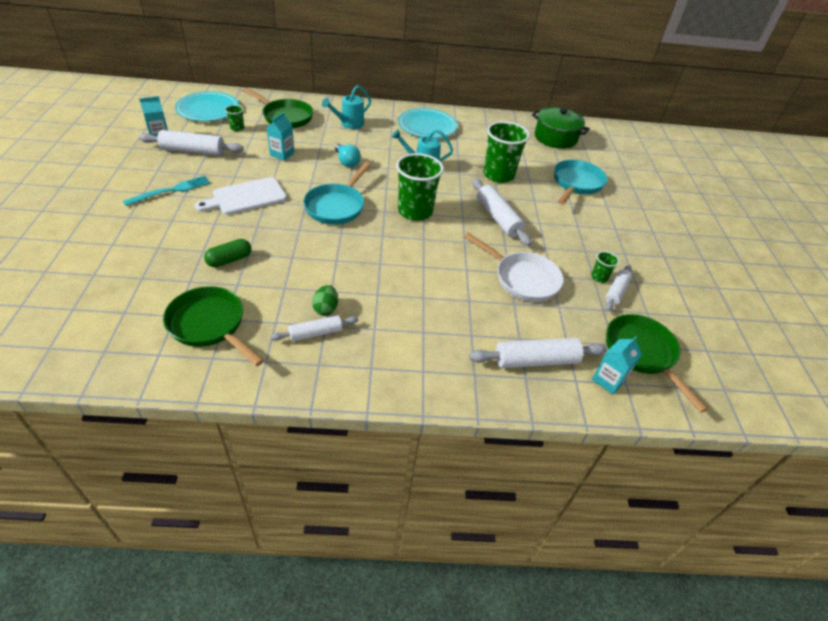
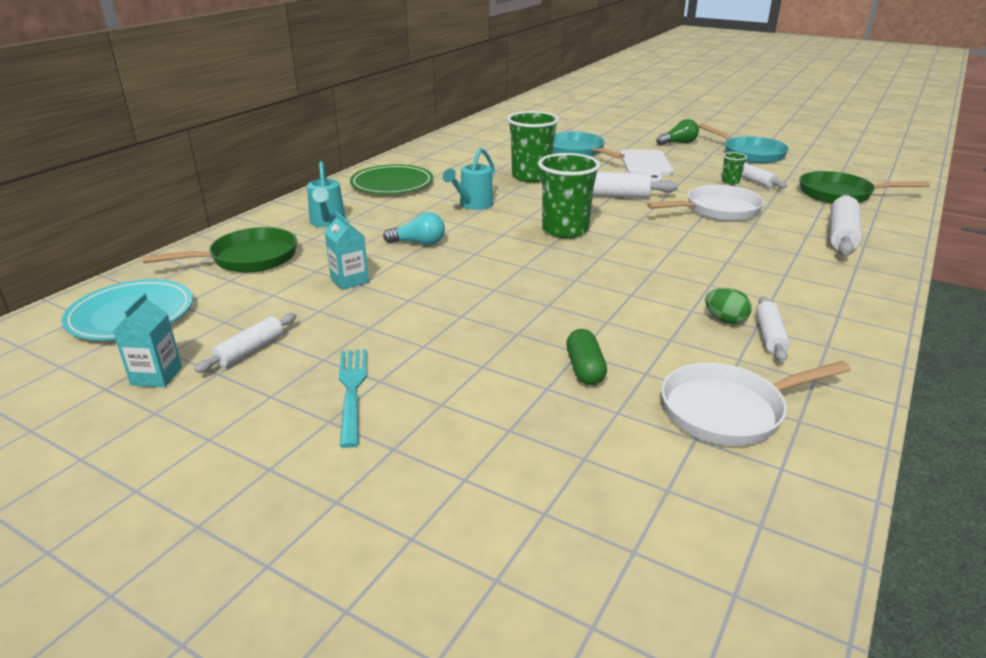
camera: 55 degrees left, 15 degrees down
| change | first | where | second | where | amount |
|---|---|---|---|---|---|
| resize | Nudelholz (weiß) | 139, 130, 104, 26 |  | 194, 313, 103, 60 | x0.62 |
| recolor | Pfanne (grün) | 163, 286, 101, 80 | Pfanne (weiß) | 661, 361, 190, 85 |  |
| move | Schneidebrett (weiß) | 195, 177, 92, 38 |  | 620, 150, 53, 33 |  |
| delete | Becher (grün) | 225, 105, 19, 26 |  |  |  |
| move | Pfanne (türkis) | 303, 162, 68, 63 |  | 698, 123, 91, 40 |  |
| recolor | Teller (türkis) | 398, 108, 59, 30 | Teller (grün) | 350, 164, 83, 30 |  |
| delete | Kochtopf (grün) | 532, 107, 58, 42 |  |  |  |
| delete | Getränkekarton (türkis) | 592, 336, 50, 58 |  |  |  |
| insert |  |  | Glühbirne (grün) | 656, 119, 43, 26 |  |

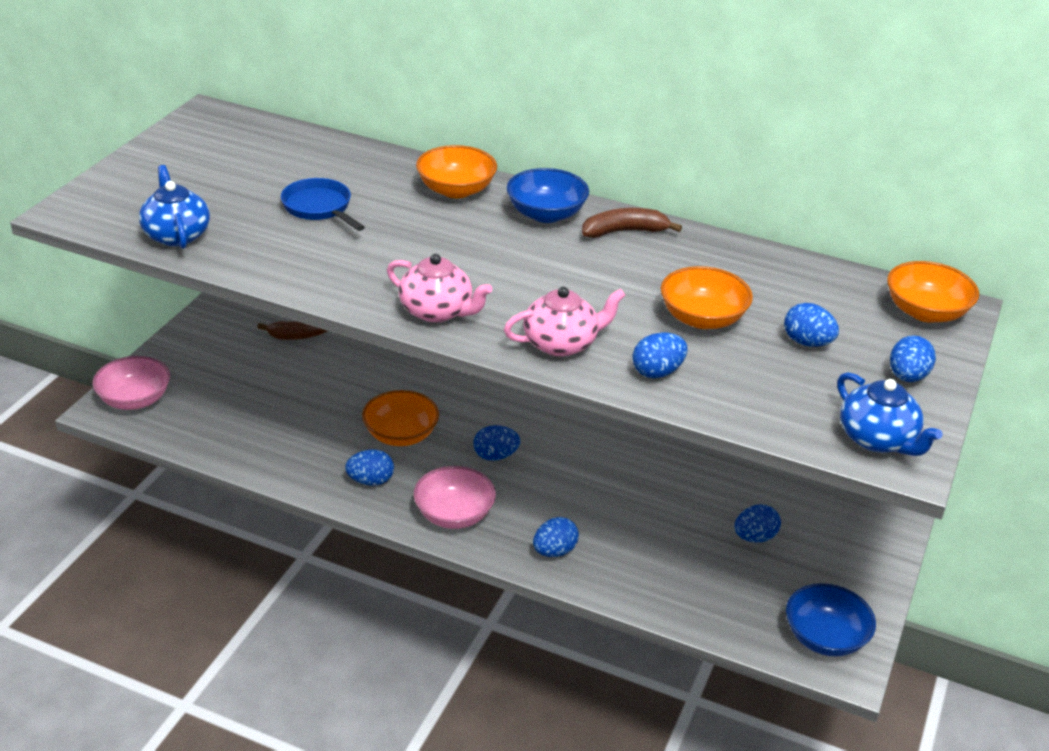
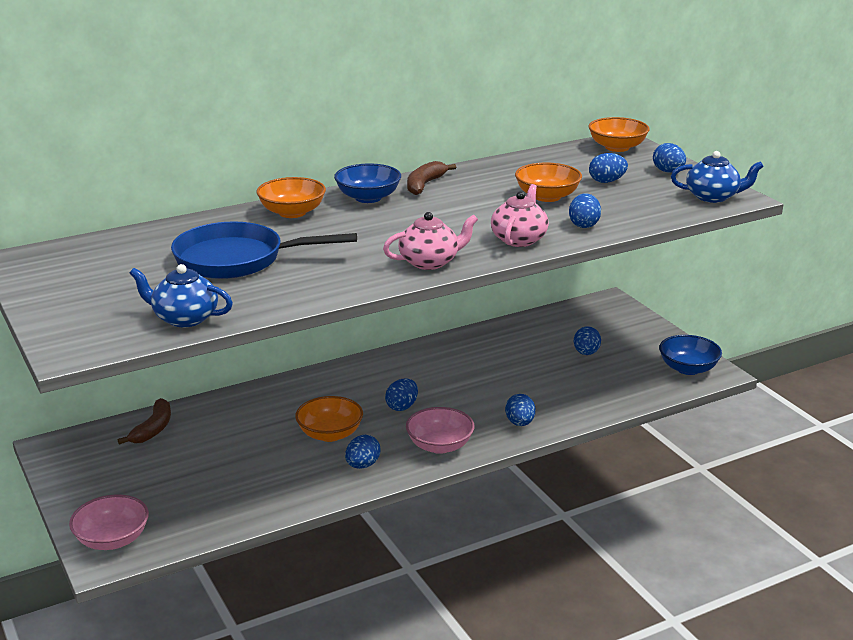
camera: 50 degrees left, 10 degrees down
| change | first | where | second | where | amount |
|---|---|---|---|---|---|
| resize | Pfanne (blau) | 281, 178, 84, 53 |  | 171, 221, 186, 58 | x1.72 |

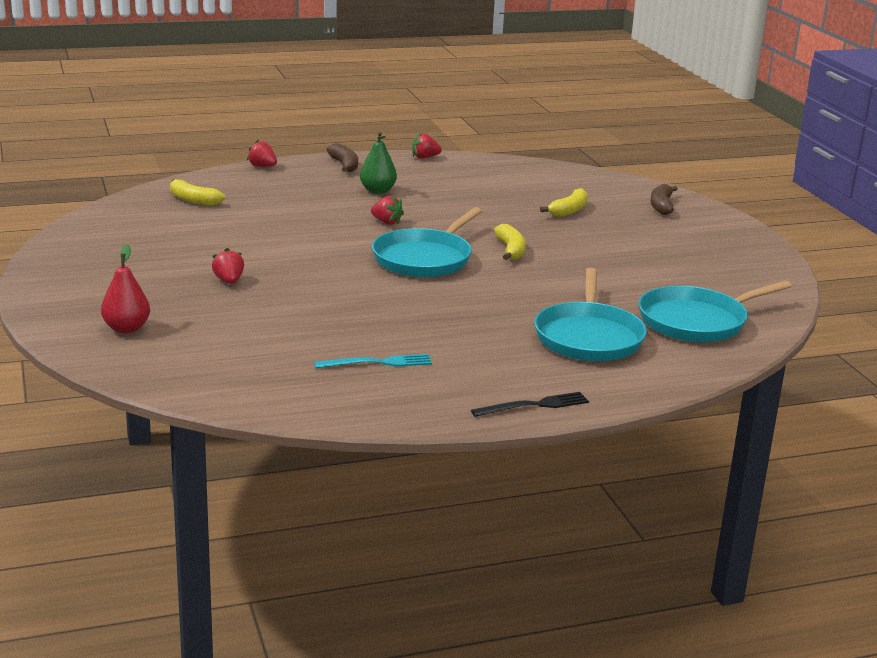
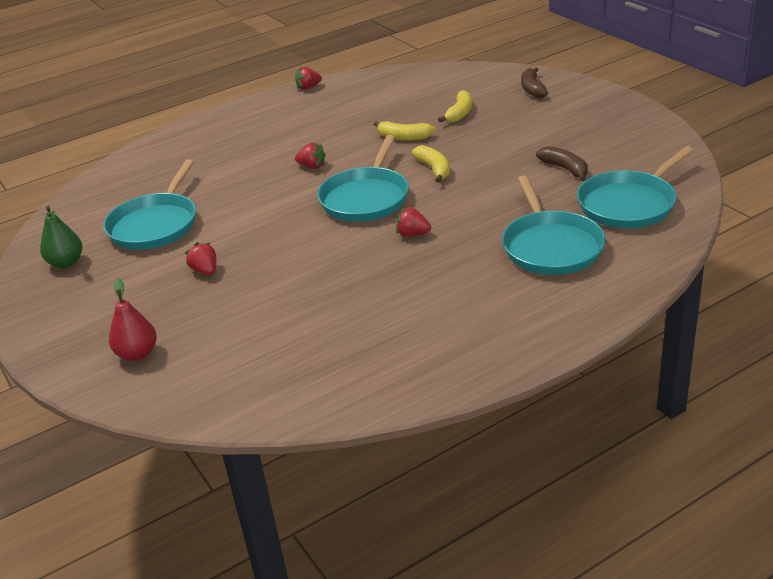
camera: 10 degrees left, 10 degrees up
| change | first | where | second | where | amount |
|---|---|---|---|---|---|
| move | Banane (gelb) | 170, 179, 55, 27 |  | 374, 121, 61, 19 |  |
| move | Erdbeere (rot) | 247, 139, 30, 28 |  | 396, 206, 35, 31 |  |
| delete | Gabel (türkis) | 314, 354, 118, 14 |  |  |  |
| move | Banane (braun) | 326, 143, 32, 29 |  | 536, 146, 52, 35 |  |
| move | Birne (grün) | 360, 131, 37, 63 |  | 40, 206, 42, 62 |  |
| delete | Gabel (schwarz) | 471, 392, 118, 25 |  |  |  |
| insert |  |  | Pfanne (türkis) | 103, 159, 93, 91 |  |

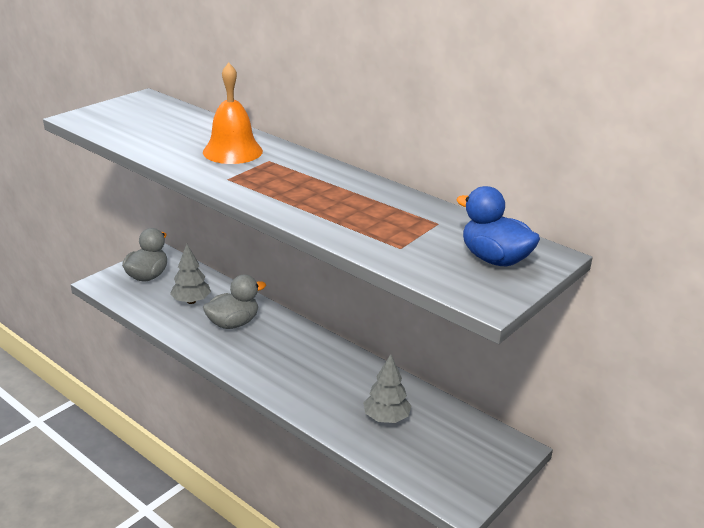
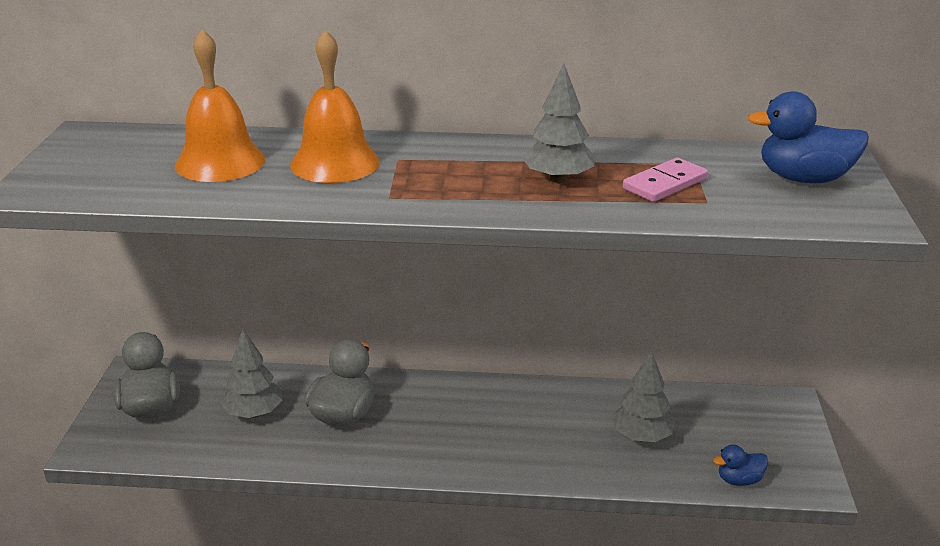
camera: 35 degrees left, 0 degrees up
| change | first | where | second | where | amount |
|---|---|---|---|---|---|
| insert |  |  | Glocke (orange) | 175, 29, 90, 153 |  |
| insert |  |  | Baum (grau) | 522, 64, 73, 119 |  |
| insert |  |  | Dominostein (rosa) | 623, 158, 85, 44 |  |
| insert |  |  | Ente (blau) | 713, 444, 55, 42 |  |

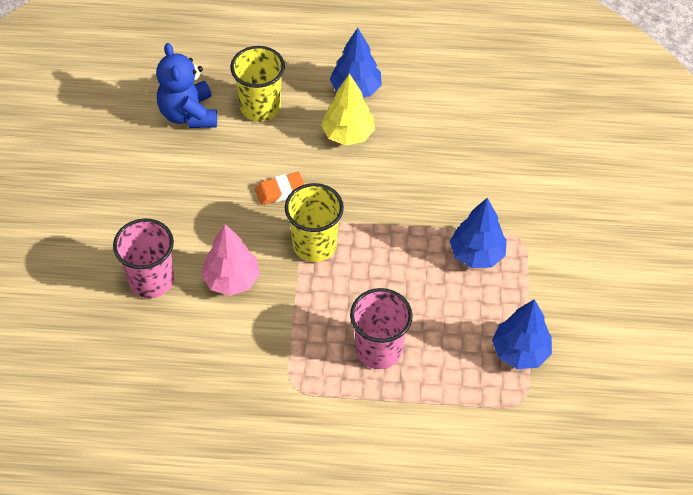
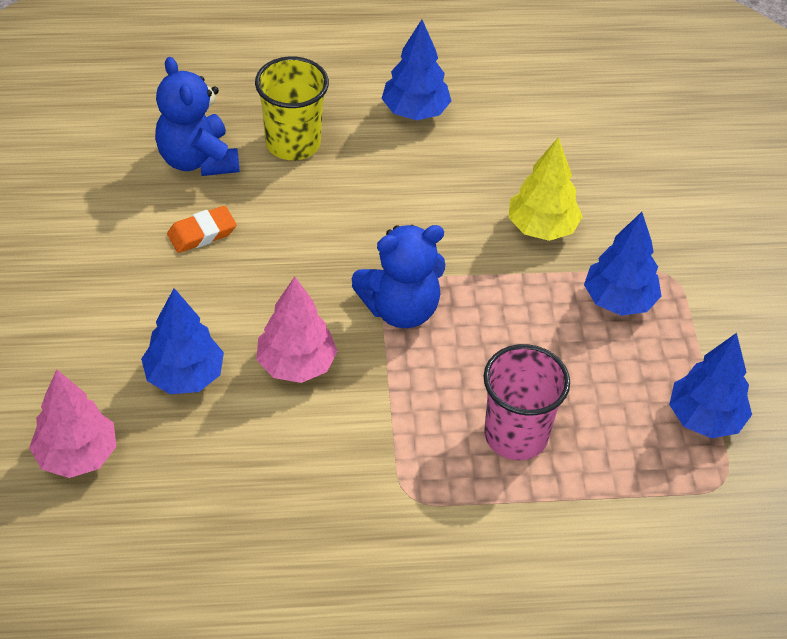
camera: 10 degrees left, 5 degrees down
| change | first | where | second | where | amount |
|---|---|---|---|---|---|
| replace | Becher (rosa) | 113, 218, 61, 80 | Baum (blau) | 141, 288, 83, 106 |  |
| move | Radiergummi (orange) | 255, 172, 50, 33 |  | 167, 206, 70, 47 |  |
| replace | Becher (gelb) | 285, 183, 59, 79 | Teddybär (blau) | 352, 225, 93, 103 |  |
| move | Baum (gelb) | 321, 73, 54, 72 |  | 508, 137, 75, 104 |  |
| insert |  |  | Baum (rosa) | 29, 369, 87, 109 |  |

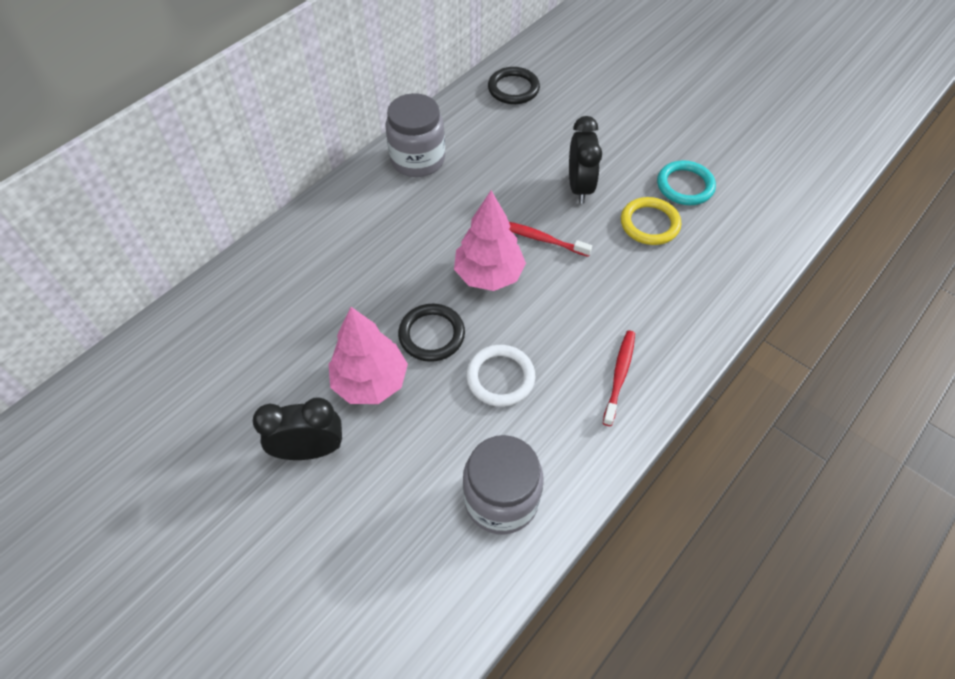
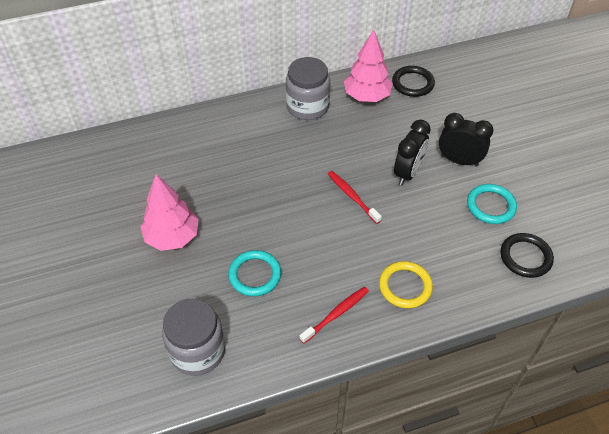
camera: 30 degrees right, 5 degrees down
| change | first | where | second | where | amount |
|---|---|---|---|---|---|
| move | Wecker (schwarz) | 253, 397, 89, 63 |  | 439, 113, 54, 54 |  |
| move | Ring (schwarz) | 398, 304, 67, 58 |  | 500, 233, 54, 45 |  |
| move | Baum (rosa) | 454, 191, 72, 100 |  | 344, 29, 49, 73 |  |
| recolor | Ring (weiß) | 466, 345, 69, 62 | Ring (türkis) | 228, 250, 53, 47 |  |
| move | Ring (gelb) | 621, 197, 60, 48 |  | 379, 261, 54, 47 |  |

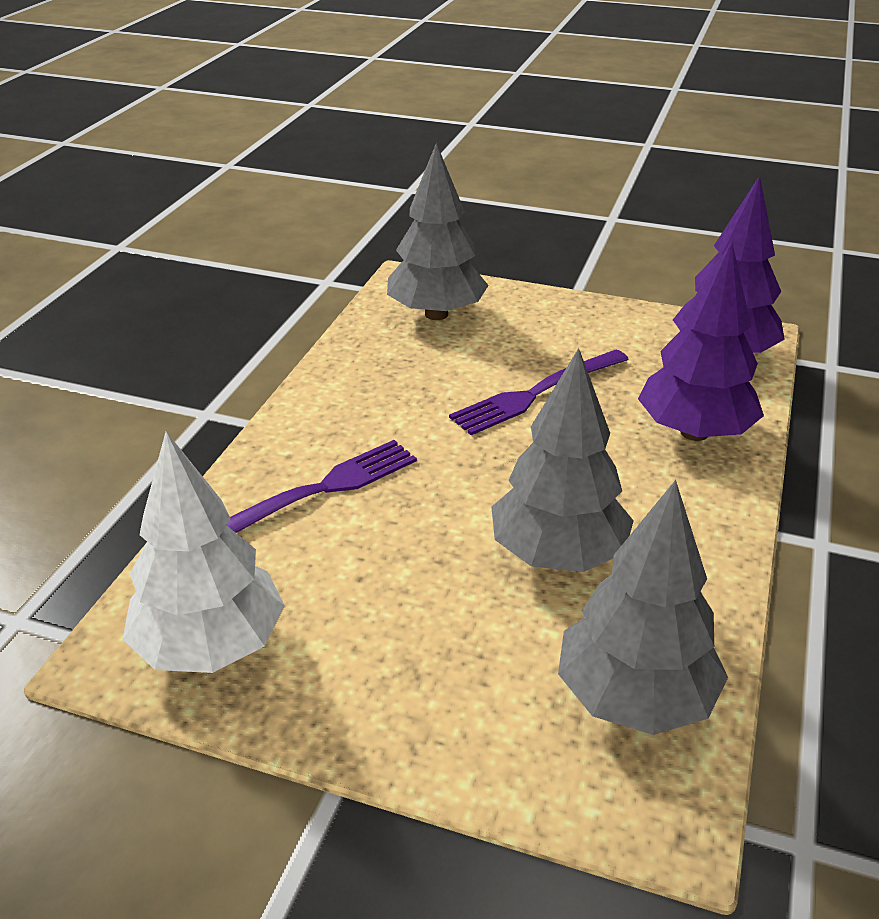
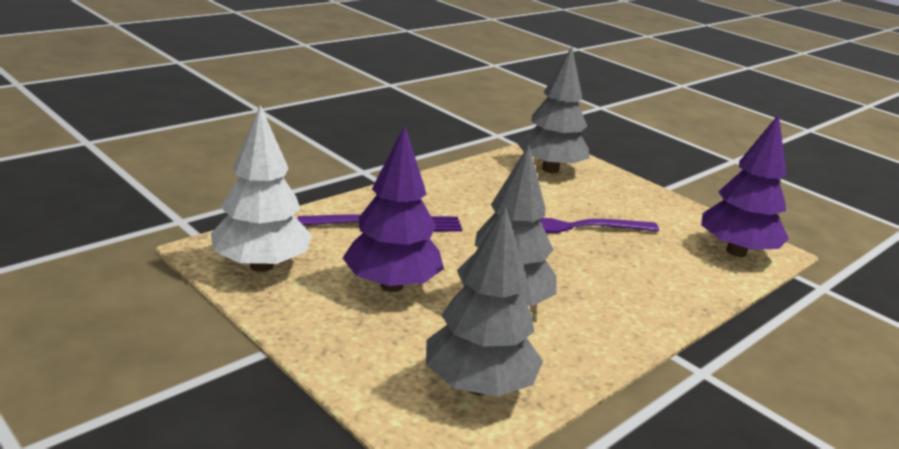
camera: 25 degrees right, 10 degrees down
| change | first | where | second | where | amount |
|---|---|---|---|---|---|
| move | Baum (lila) | 638, 242, 126, 199 |  | 343, 125, 101, 167 |  |

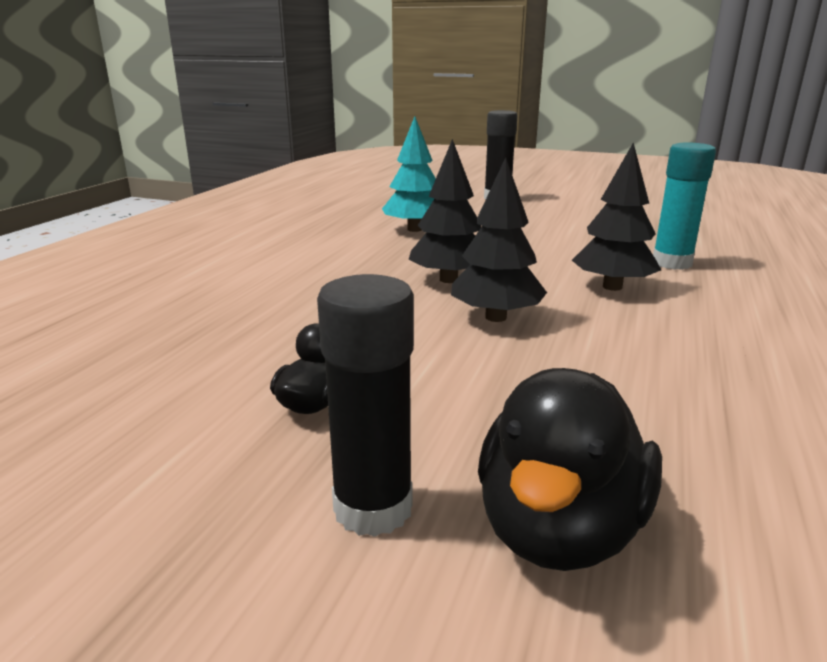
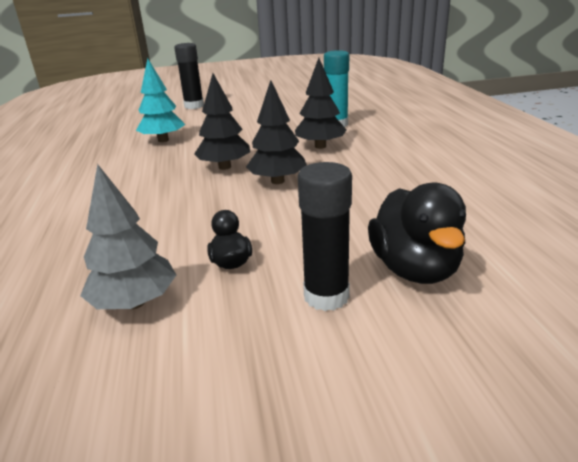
camera: 30 degrees left, 5 degrees up
| change | first | where | second | where | amount |
|---|---|---|---|---|---|
| insert |  |  | Baum (grau) | 80, 164, 96, 145 |  |

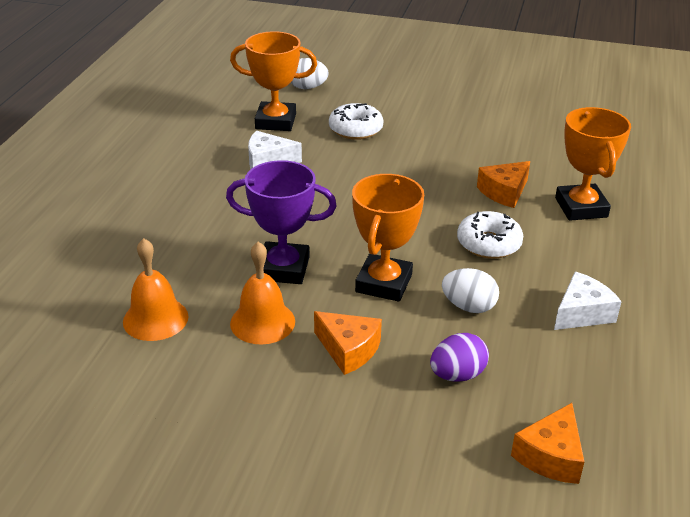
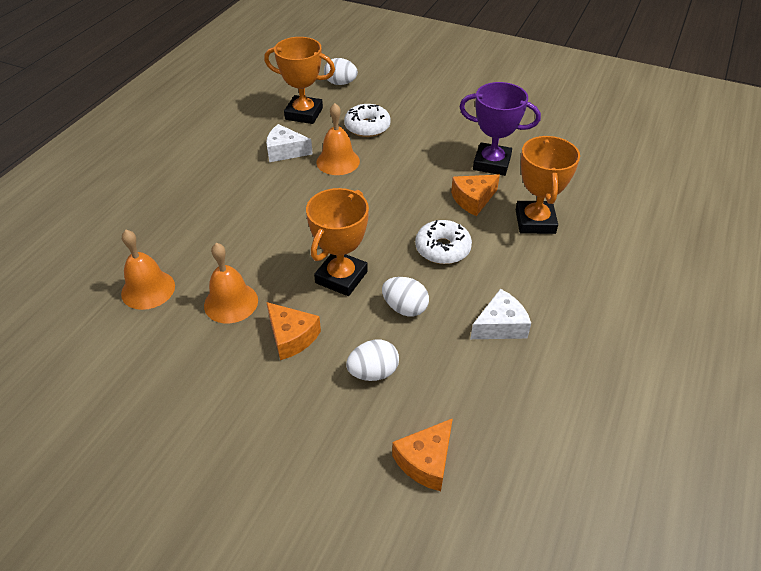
camera: 10 degrees right, 10 degrees up
| change | first | where | second | where | amount |
|---|---|---|---|---|---|
| move | Pokal (lila) | 226, 160, 111, 124 |  | 459, 82, 82, 94 |  |
| recolor | Ei (lila) | 430, 333, 59, 49 | Ei (weiß) | 346, 339, 53, 42 |  |
| insert |  |  | Glocke (orange) | 316, 103, 44, 72 |  |

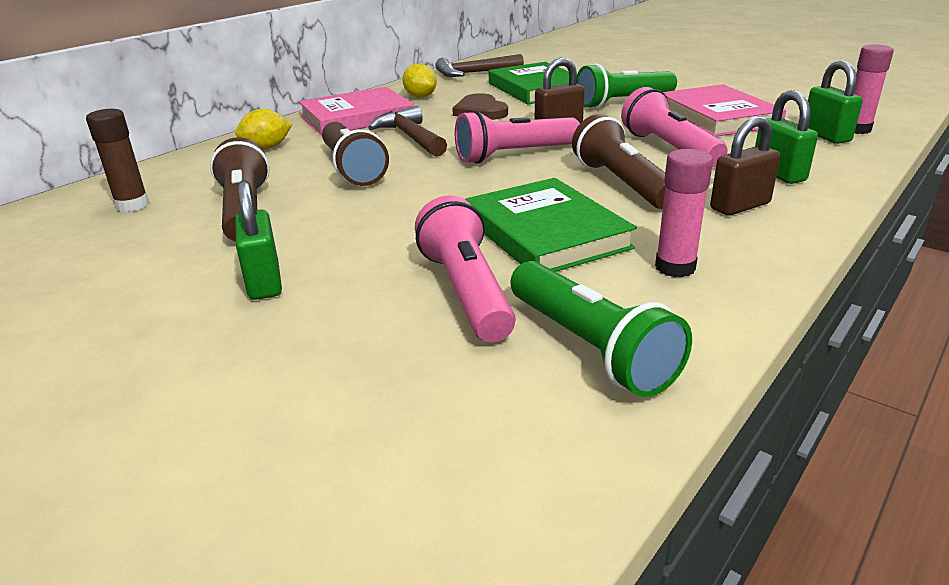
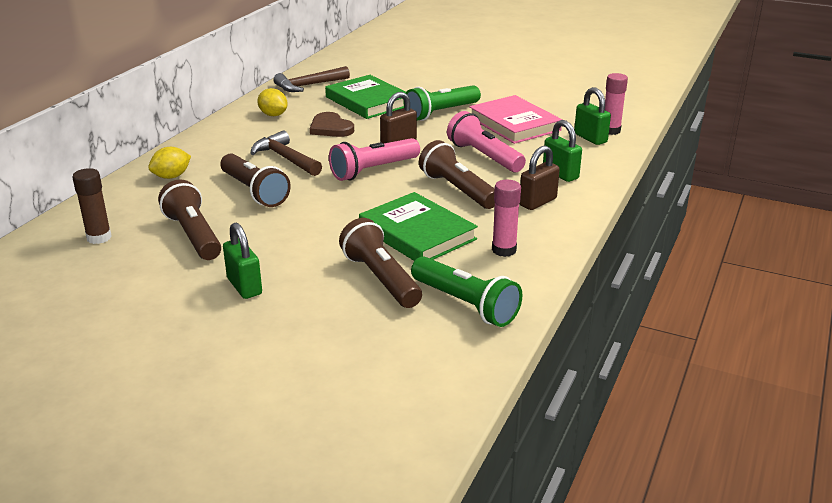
camera: 15 degrees left, 0 degrees up
| change | first | where | second | where | amount |
|---|---|---|---|---|---|
| delete | Buch (rosa) | 298, 87, 116, 48 |  |  |  |
| recolor | Taschenlampe (rosa) | 415, 195, 101, 147 | Taschenlampe (braun) | 339, 218, 83, 90 |  |

